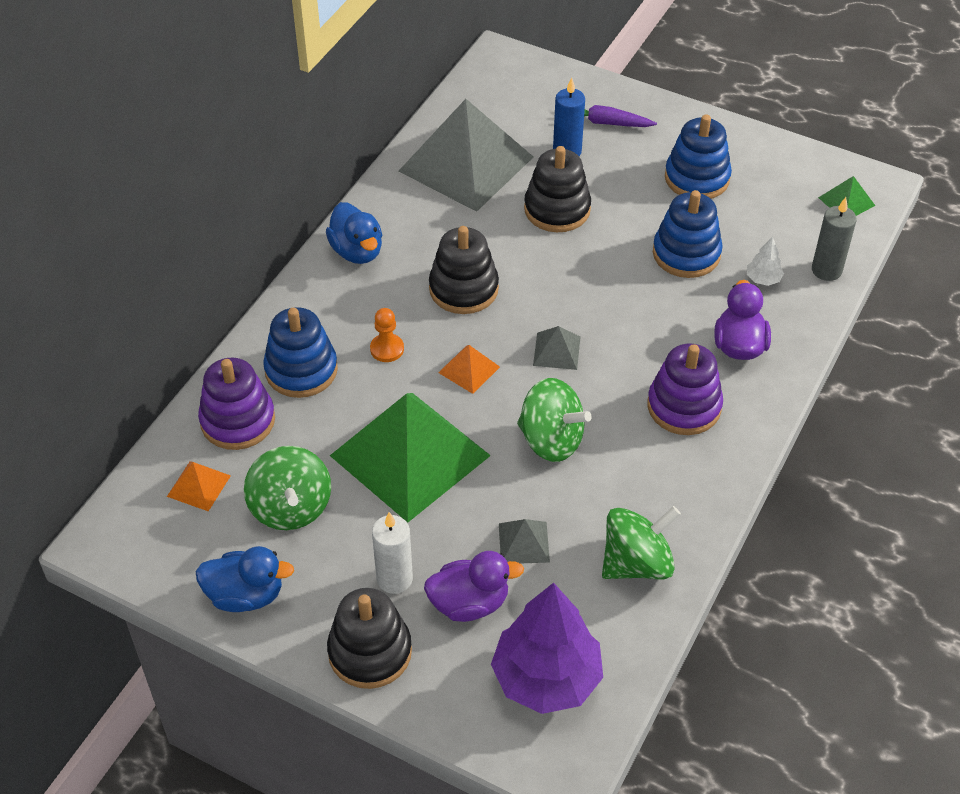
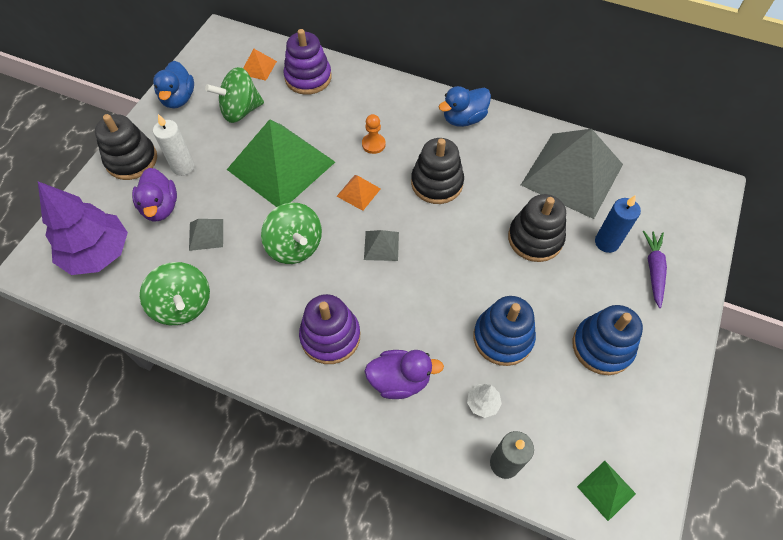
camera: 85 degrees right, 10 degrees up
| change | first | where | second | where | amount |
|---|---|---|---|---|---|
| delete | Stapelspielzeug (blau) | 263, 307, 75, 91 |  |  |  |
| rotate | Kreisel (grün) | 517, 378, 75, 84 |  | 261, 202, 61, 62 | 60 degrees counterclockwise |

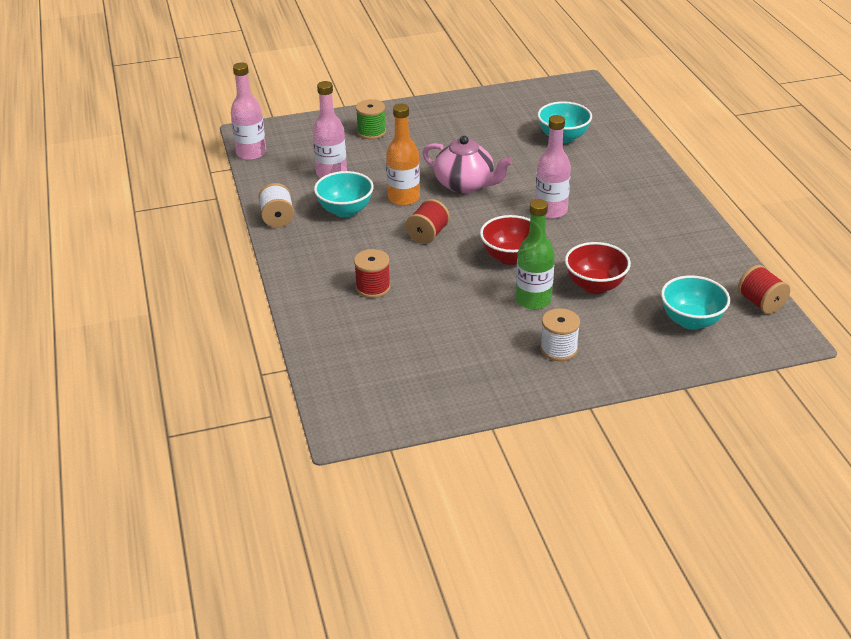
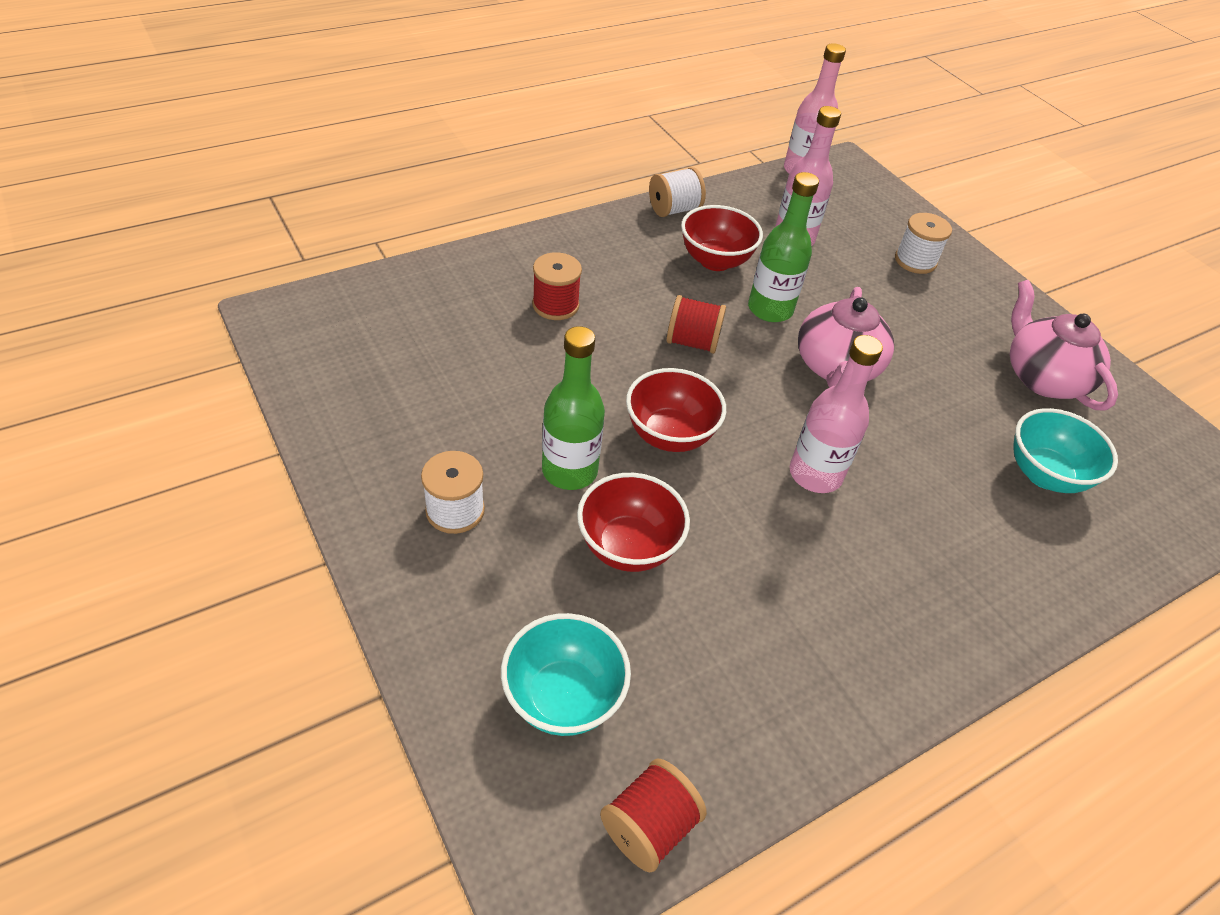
camera: 70 degrees right, 10 degrees up
| change | first | where | second | where | amount |
|---|---|---|---|---|---|
| recolor | Schüssel (türkis) | 314, 171, 60, 47 | Schüssel (rot) | 681, 205, 82, 66 |  |
| recolor | Garnrolle (grün) | 356, 99, 30, 40 | Garnrolle (weiß) | 895, 213, 57, 61 |  |
| recolor | Flasche (orange) | 386, 104, 34, 102 | Flasche (grün) | 748, 172, 71, 150 |  |
| insert |  |  | Teekanne (rosa) | 1010, 280, 108, 130 |  |

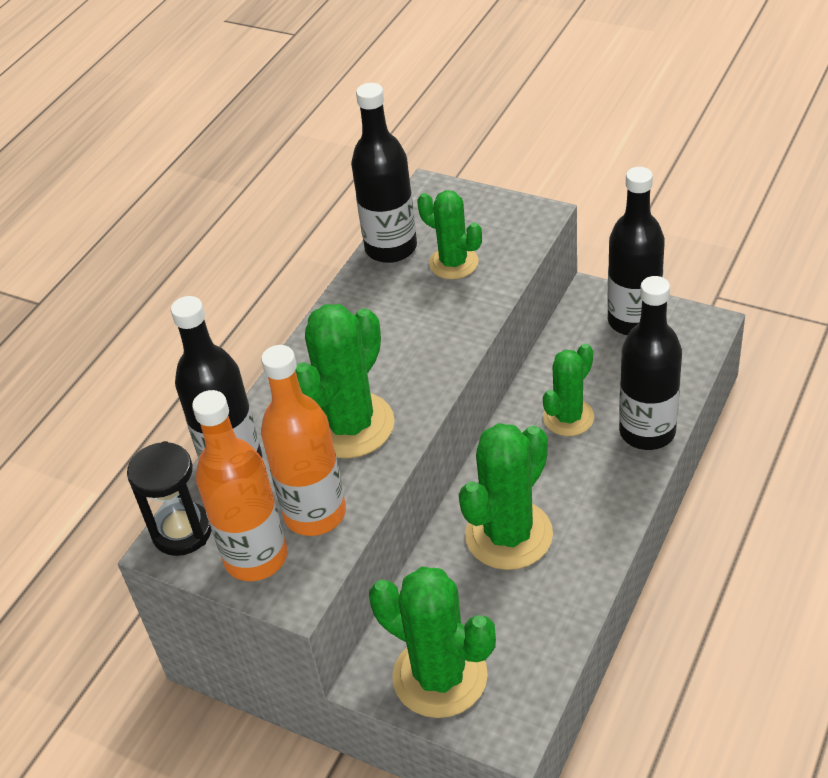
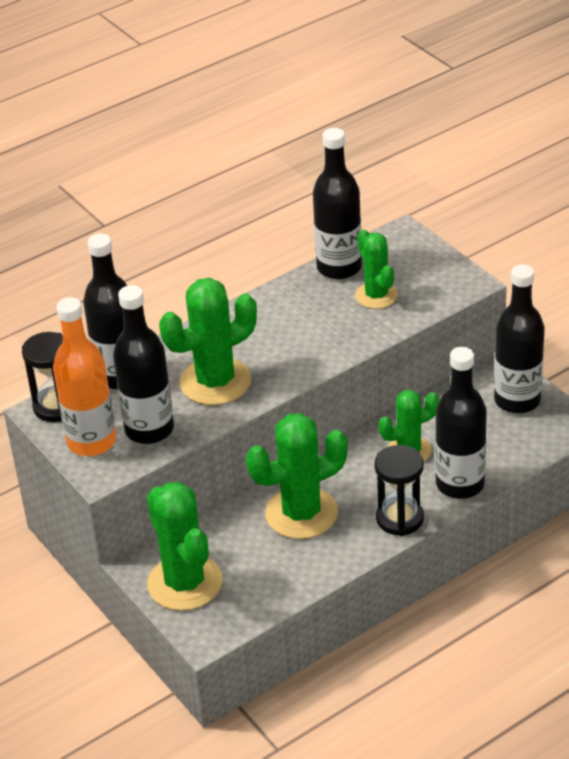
camera: 25 degrees right, 5 degrees down
| change | first | where | second | where | amount |
|---|---|---|---|---|---|
| recolor | Flasche (orange) | 261, 345, 85, 191 | Flasche (schwarz) | 113, 285, 61, 159 |  |
| insert |  |  | Sanduhr (schwarz) | 374, 445, 50, 91 |  |

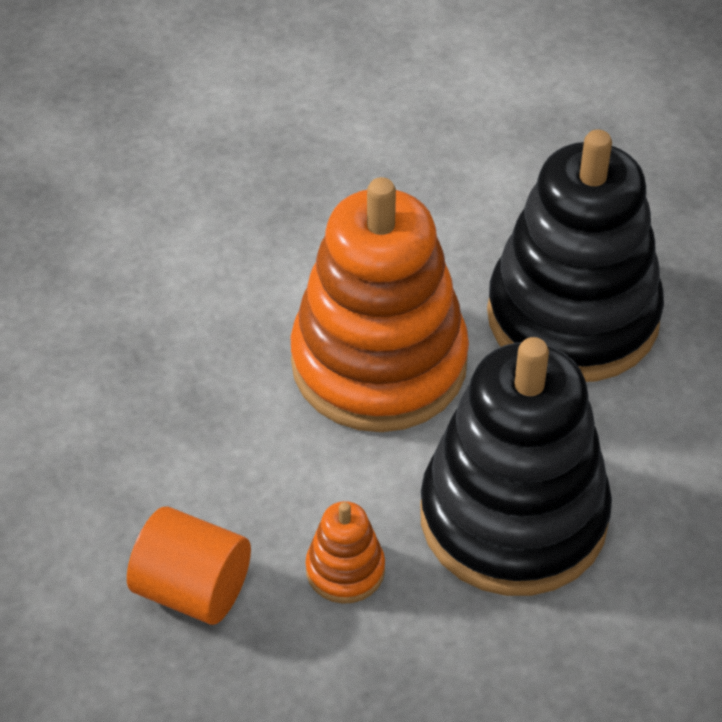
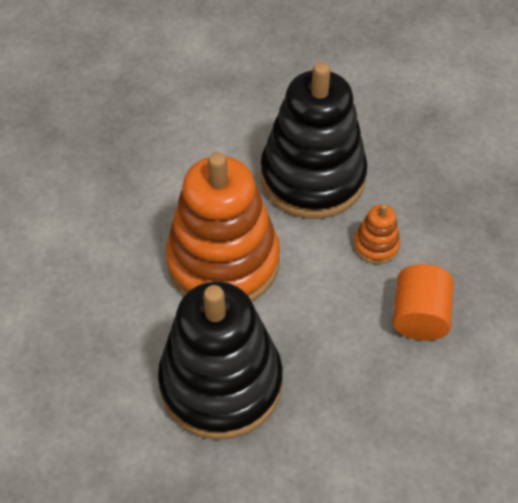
camera: 105 degrees left, 5 degrees up
| change | first | where | second | where | amount |
|---|---|---|---|---|---|
| move | Stapelspielzeug (schwarz) | 487, 129, 177, 253 |  | 158, 281, 125, 159 |  |

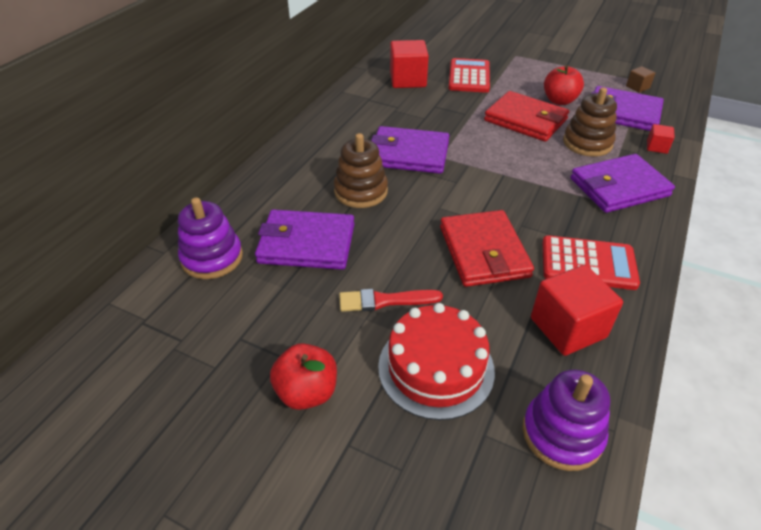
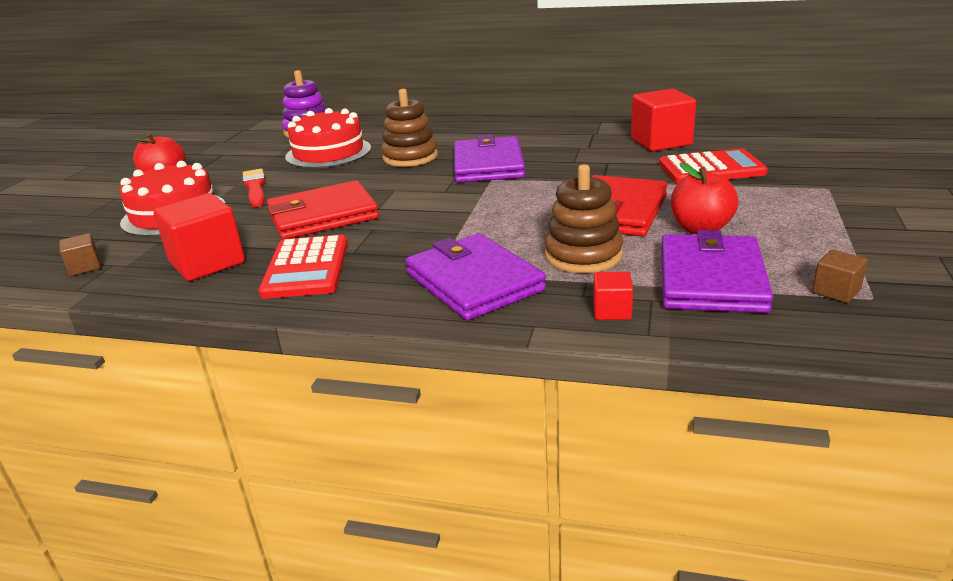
camera: 80 degrees right, 15 degrees down
| change | first | where | second | where | amount |
|---|---|---|---|---|---|
| replace | Geldbörse (lila) | 255, 210, 99, 60 | Kuchen (rot) | 285, 108, 86, 60 |  |
| replace | Stapelspielzeug (lila) | 522, 370, 88, 101 | Kubus (braun) | 59, 233, 42, 43 |  |

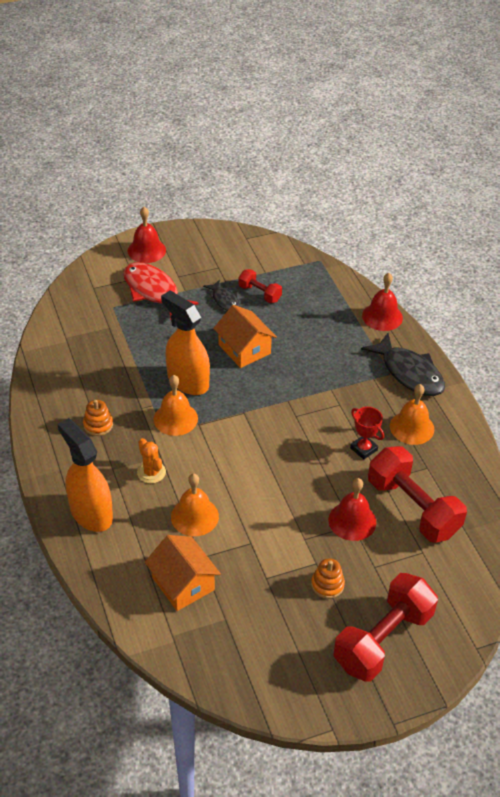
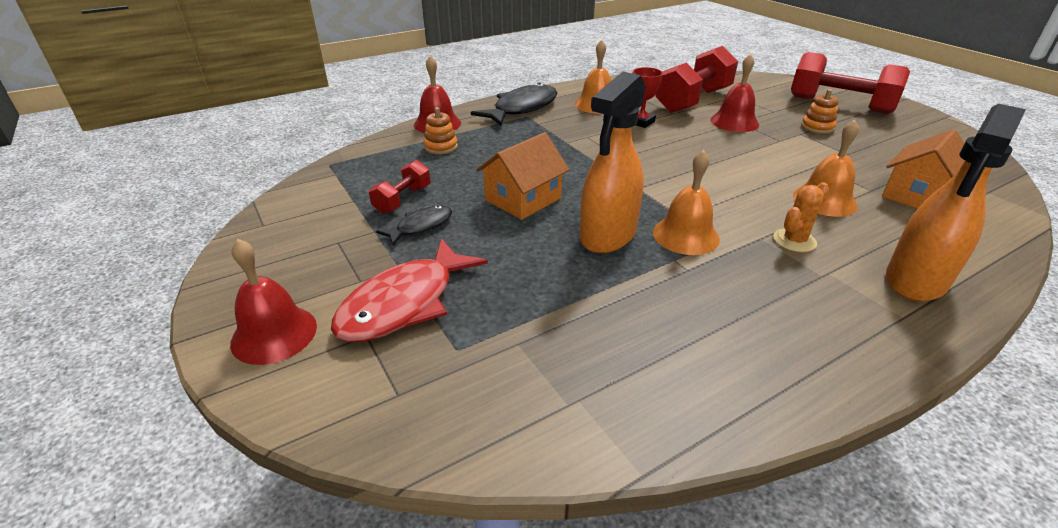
camera: 100 degrees left, 10 degrees down
| change | first | where | second | where | amount |
|---|---|---|---|---|---|
| move | Stapelspielzeug (orange) | 83, 400, 30, 36 |  | 423, 107, 35, 48 |  |

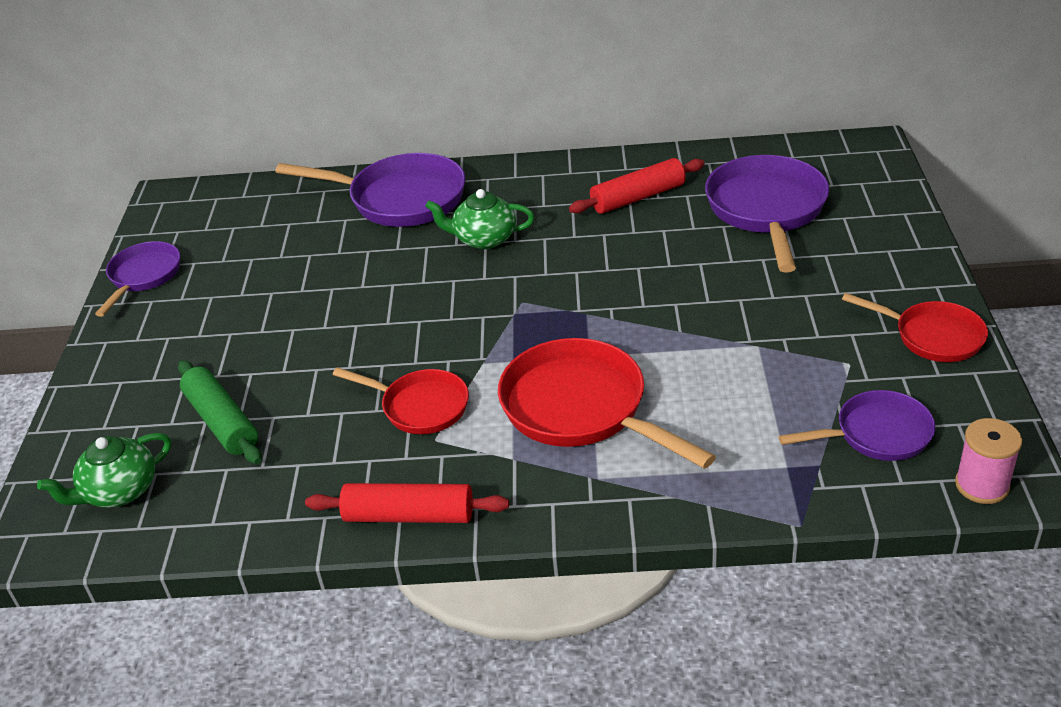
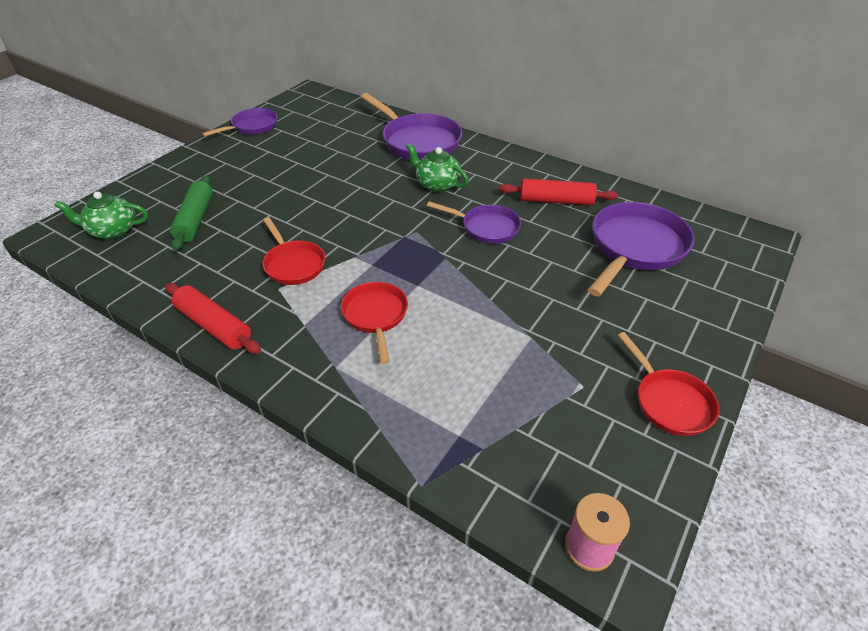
camera: 30 degrees right, 5 degrees up
| change | first | where | second | where | amount |
|---|---|---|---|---|---|
| resize | Pfanne (rot) | 498, 338, 218, 131 |  | 341, 282, 67, 82 | x0.60 |
| move | Pfanne (lila) | 779, 390, 156, 71 |  | 427, 201, 94, 43 |  |

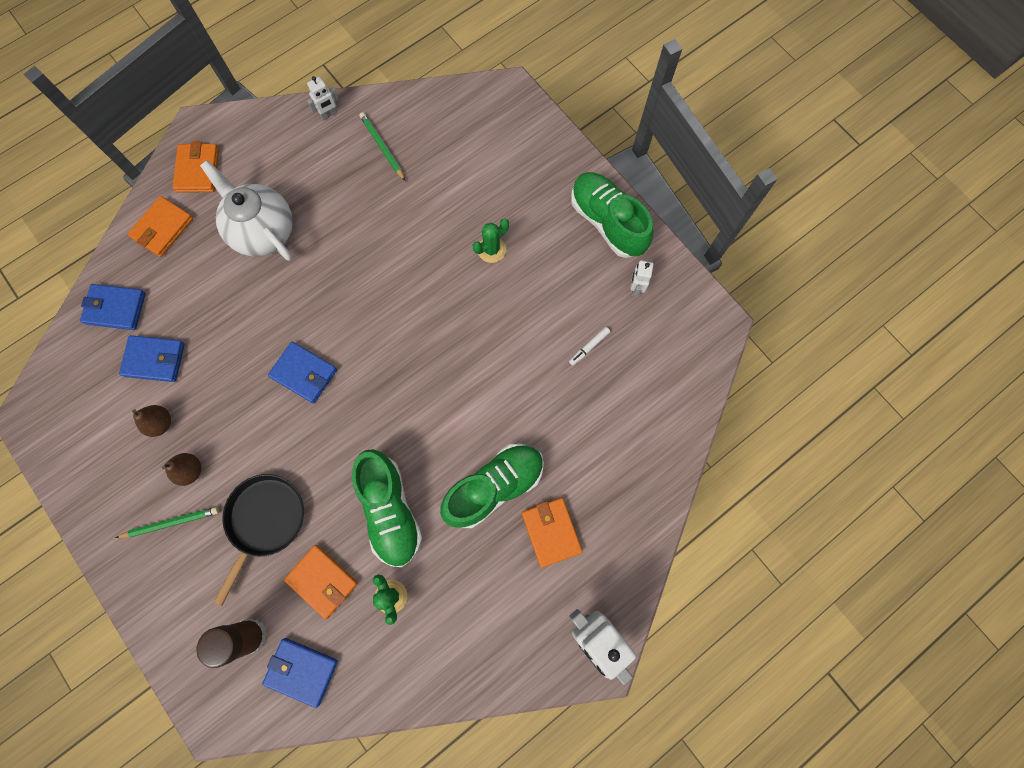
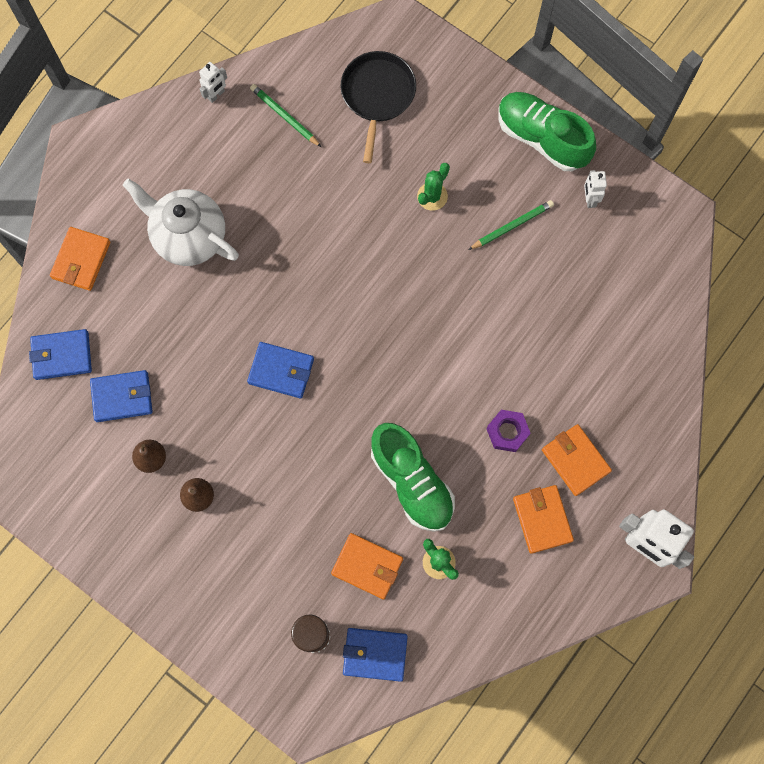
camera: 15 degrees left, 0 degrees up
| change | first | where | second | where | amount |
|---|---|---|---|---|---|
| move | Bleistift (grün) | 115, 507, 104, 31 |  | 468, 200, 86, 50 |  |
| move | Geldbörse (orange) | 172, 141, 47, 52 |  | 513, 485, 61, 69 |  |
| move | Pfanne (schwarz) | 214, 474, 90, 132 |  | 341, 51, 75, 112 |  |
| replace | Schuh (grün) | 440, 444, 104, 84 | Sechskantmutter (lila) | 487, 410, 43, 42 |  |
| delete | Filzstift (weiß) | 569, 327, 41, 39 |  |  |  |

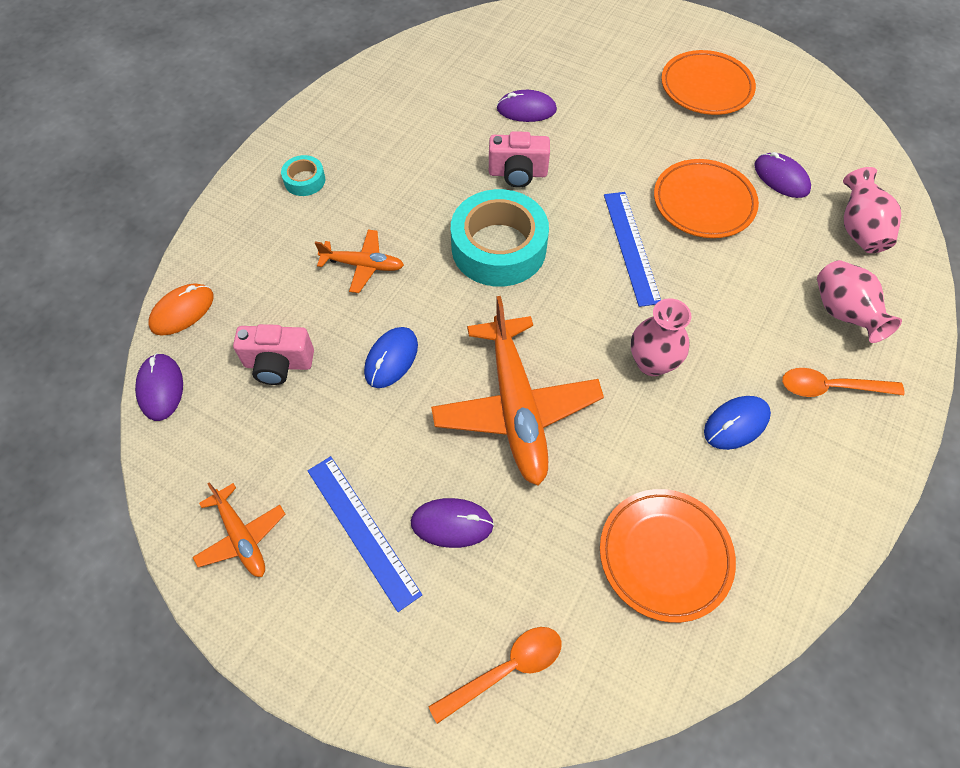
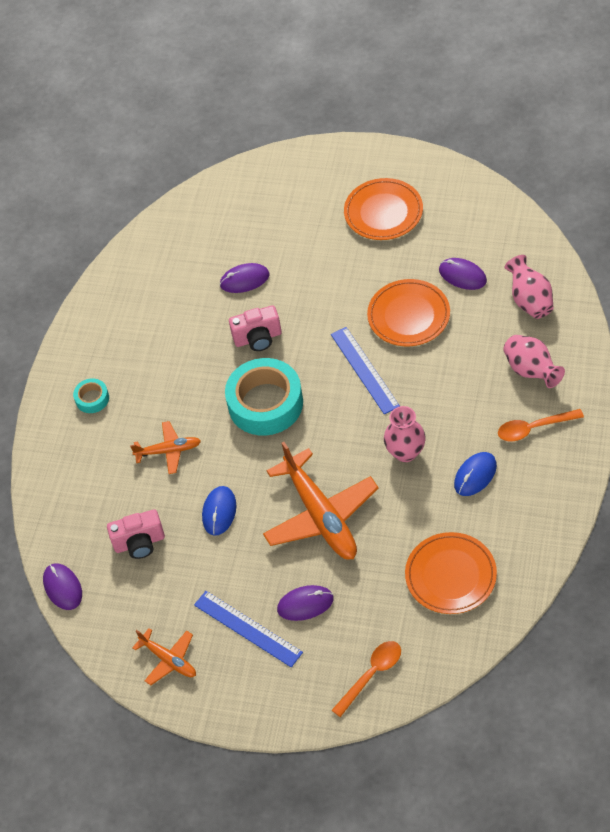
camera: 10 degrees left, 5 degrees down
| change | first | where | second | where | amount |
|---|---|---|---|---|---|
| delete | Computermaus (orange) | 148, 283, 66, 52 |  |  |  |

